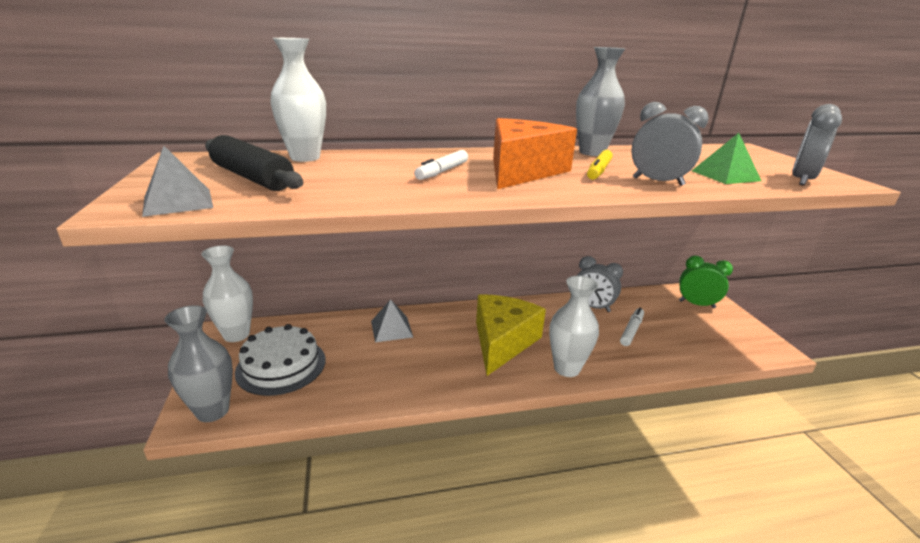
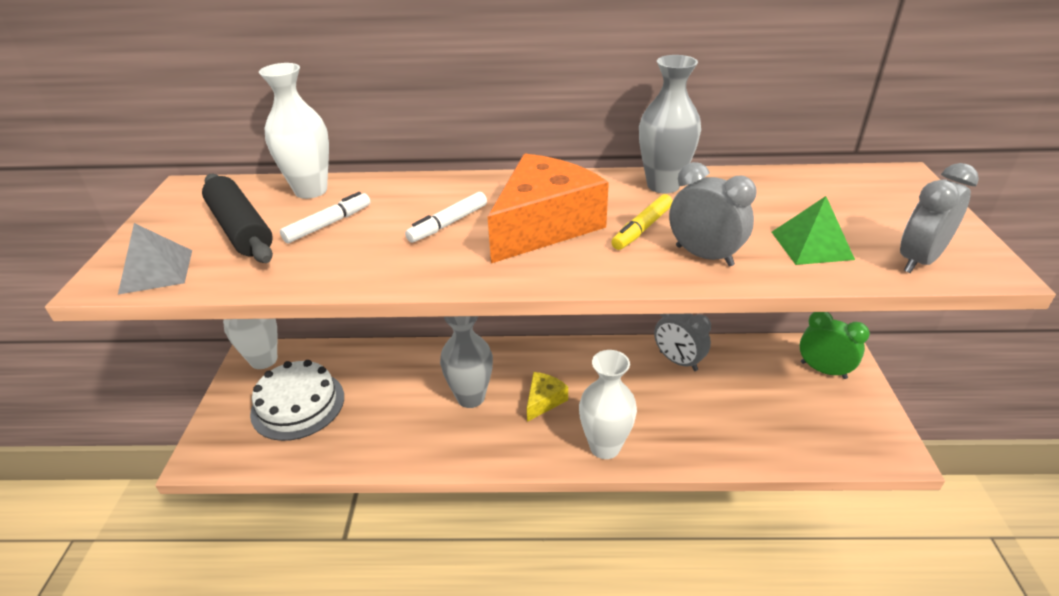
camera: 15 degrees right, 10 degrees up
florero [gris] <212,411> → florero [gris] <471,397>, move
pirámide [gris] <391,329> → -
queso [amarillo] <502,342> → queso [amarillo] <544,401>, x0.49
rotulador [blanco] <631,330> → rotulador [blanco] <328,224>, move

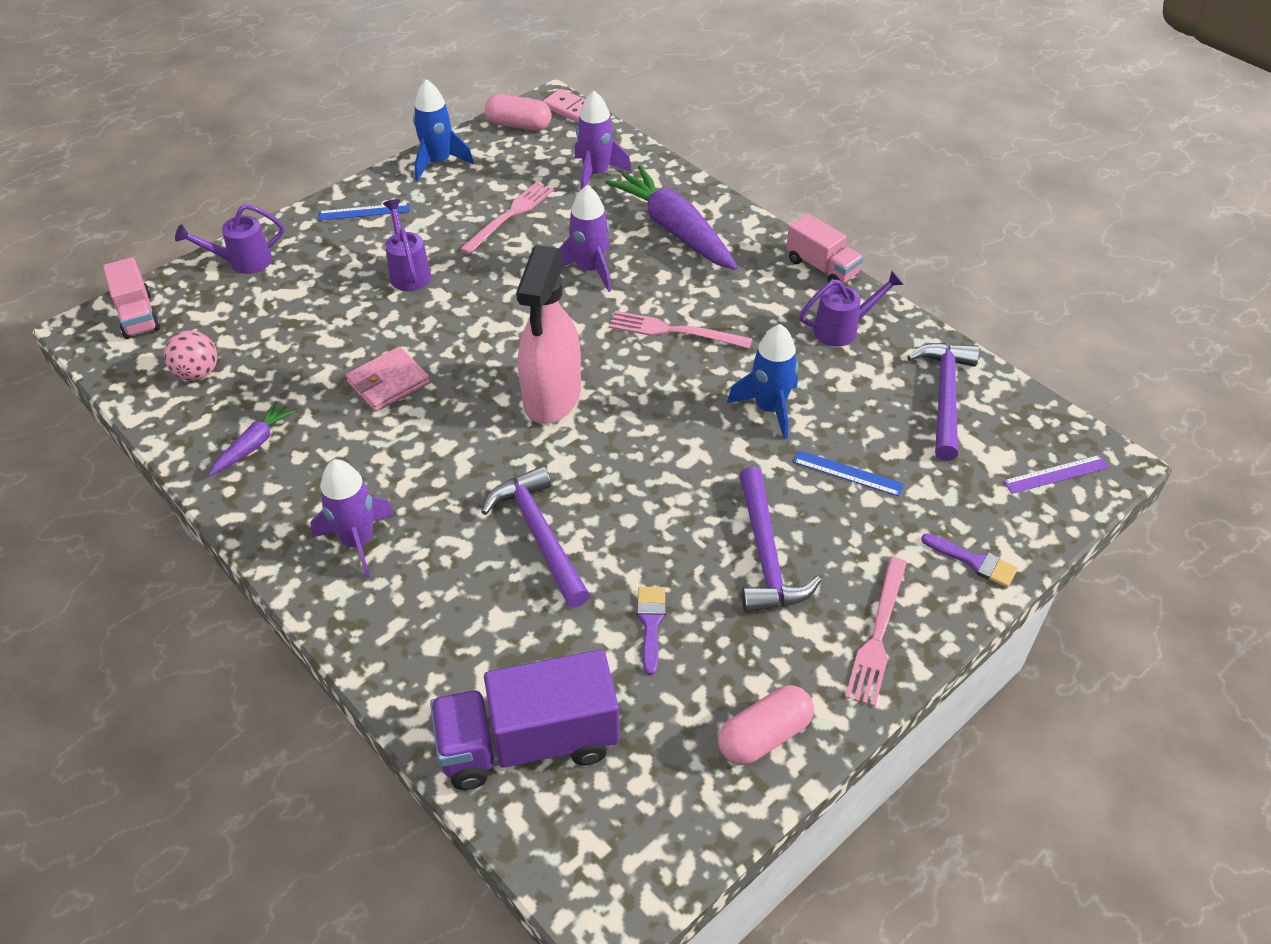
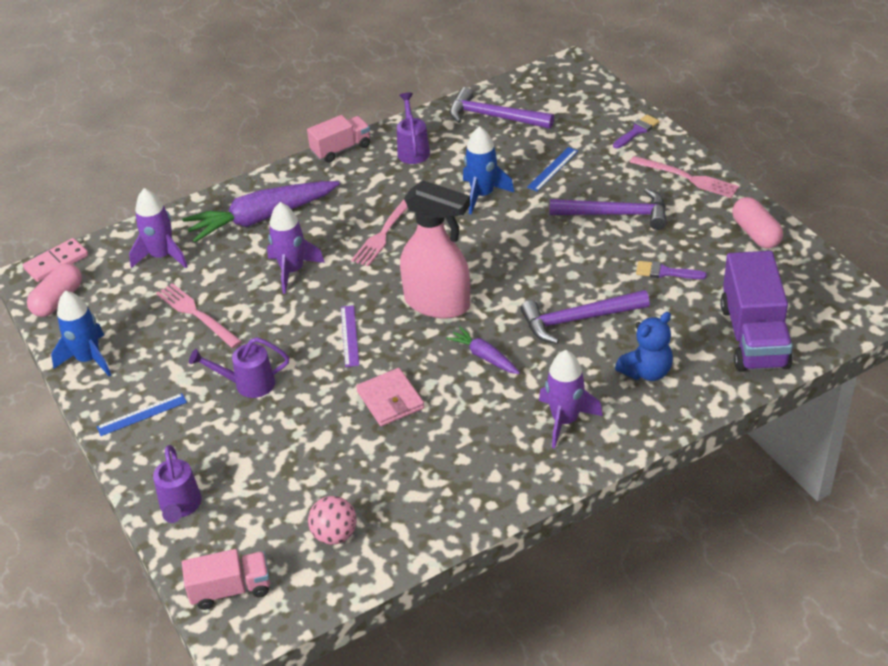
camera: 75 degrees left, 5 degrees down
zanahoria [morado] <254,445> → zanahoria [morado] <484,356>, move
regla [azul] <364,212> → regla [azul] <142,414>, 60 degrees clockwise
regla [morado] <1056,474> → regla [morado] <349,335>, move
- → osito [azul] <646,372>

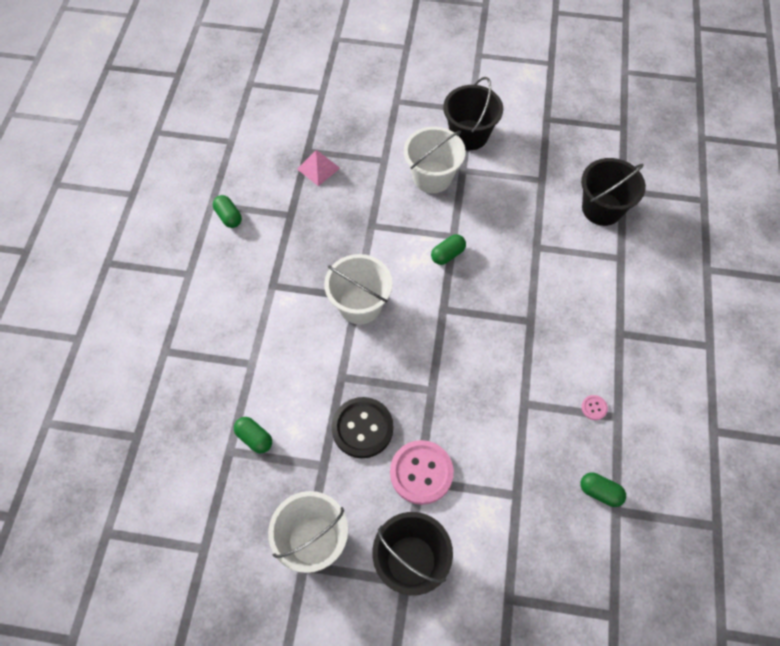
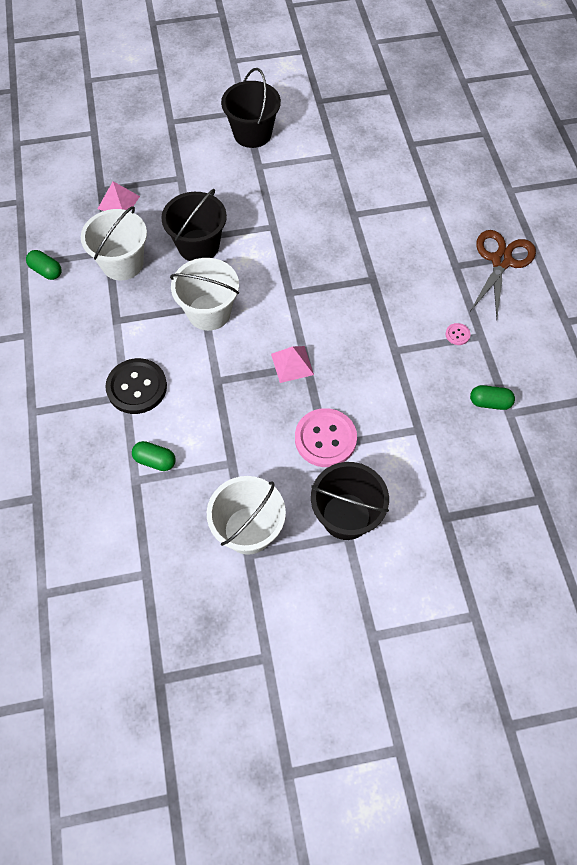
camera: 20 degrees left, 0 degrees up
botón [negro] <362,428> → botón [negro] <137,387>, move
balde [blanco] <432,177> → balde [blanco] <122,263>, move
cápsula [verde] <447,254> → -
balde [negro] <602,208> → balde [negro] <198,246>, move
- → pirámide [rosa] <292,364>
- → tijeras [marrón] <501,261>

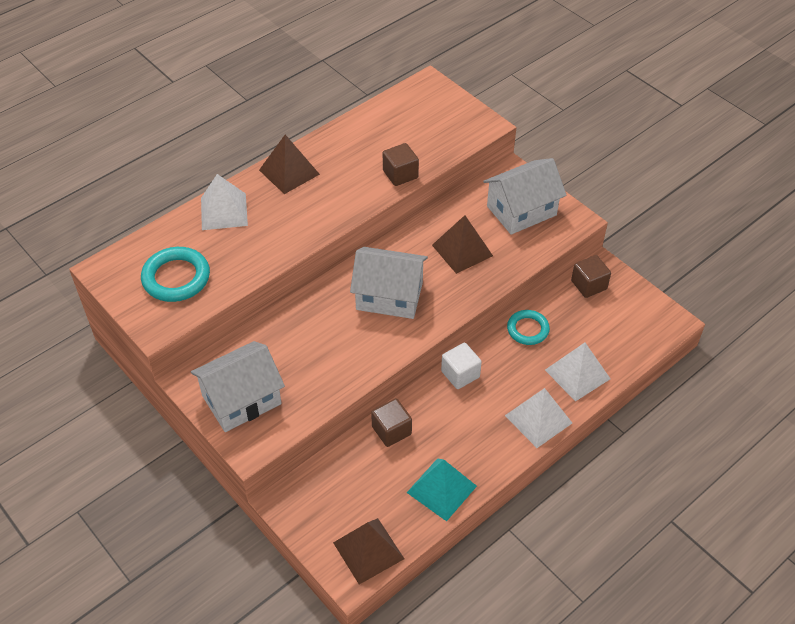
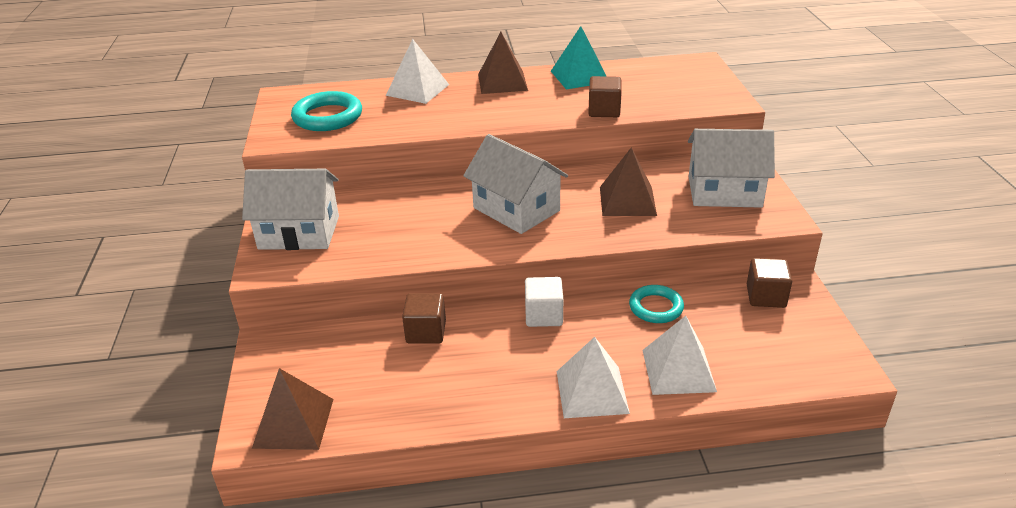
camera: 35 degrees right, 15 degrees down
pirámide [turquesa] <441,489> → pirámide [turquesa] <579,76>, move

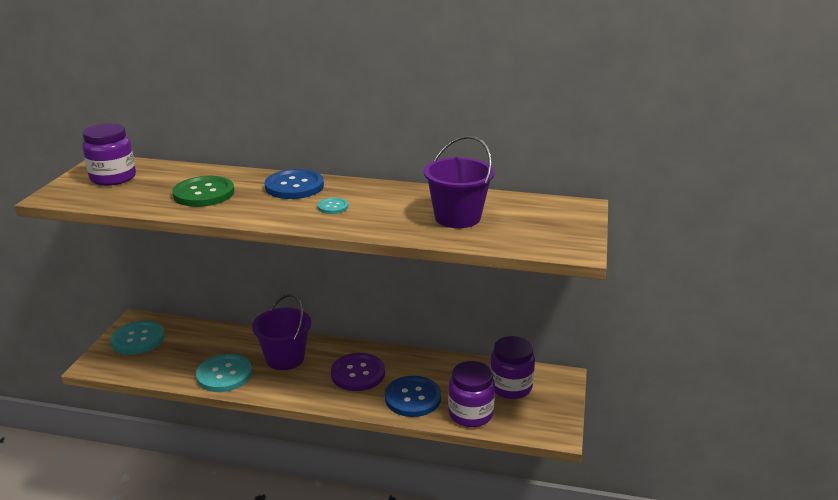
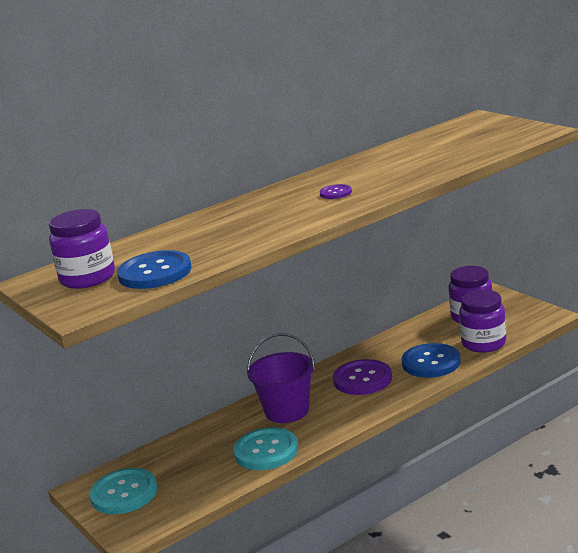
camera: 45 degrees left, 5 degrees down
botón [verde] <204,193> → -
botón [azul] <294,186> → botón [azul] <155,272>, move
botón [turquesa] <333,207> → botón [morado] <335,193>
balde [morado] <457,217> → -

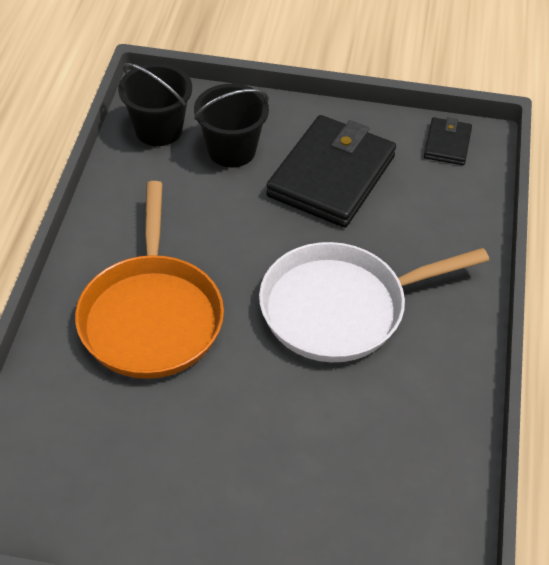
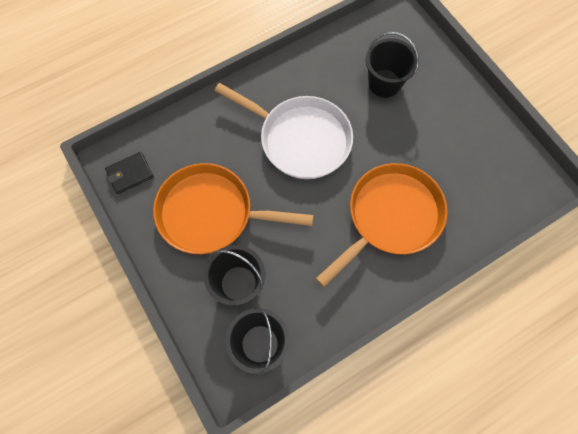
camera: 130 degrees left, 20 degrees up
cartera [negro] <331,176> → sartén [naranja] <211,213>
- → balde [negro] <384,83>

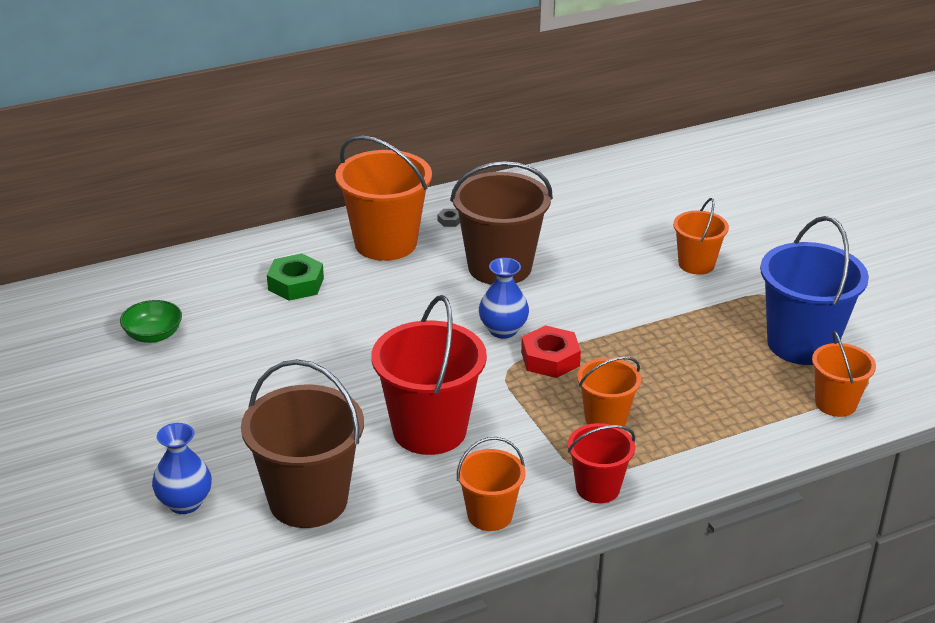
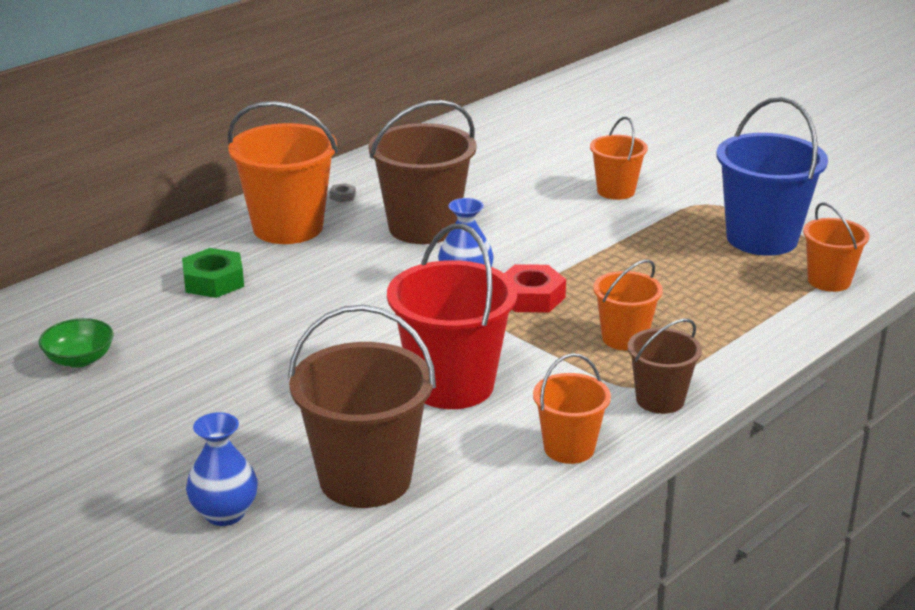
camera: 20 degrees left, 5 degrees down
balde [rojo] <598,488> → balde [marrón] <660,400>

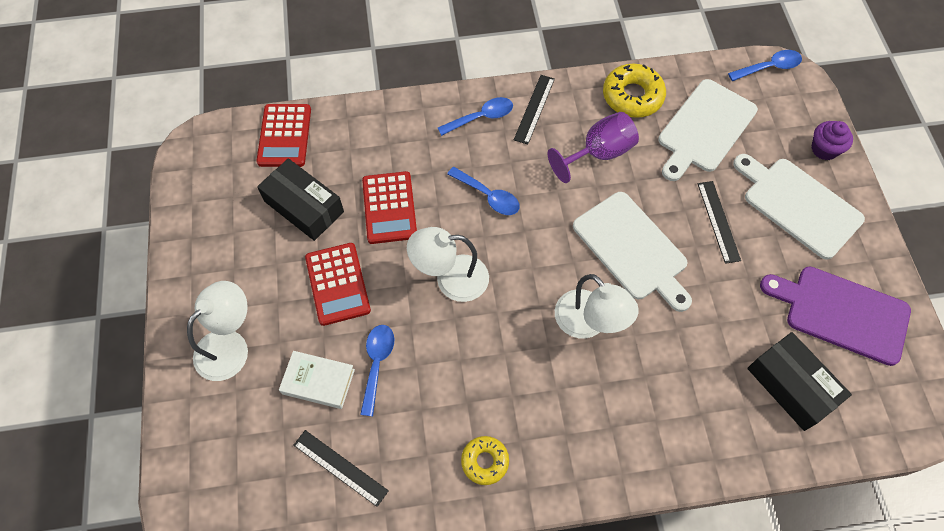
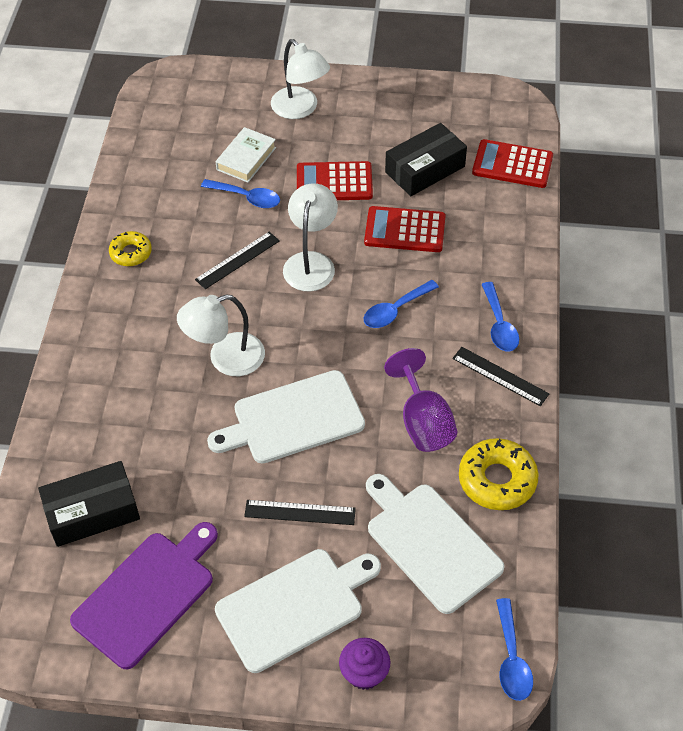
camera: 105 degrees right, 10 degrees down
regla [negro] <340,467> → regla [negro] <237,260>, move

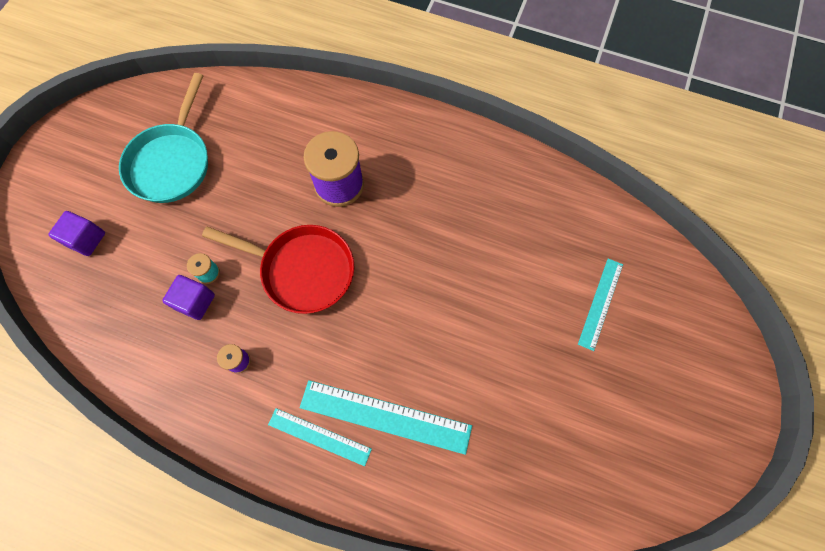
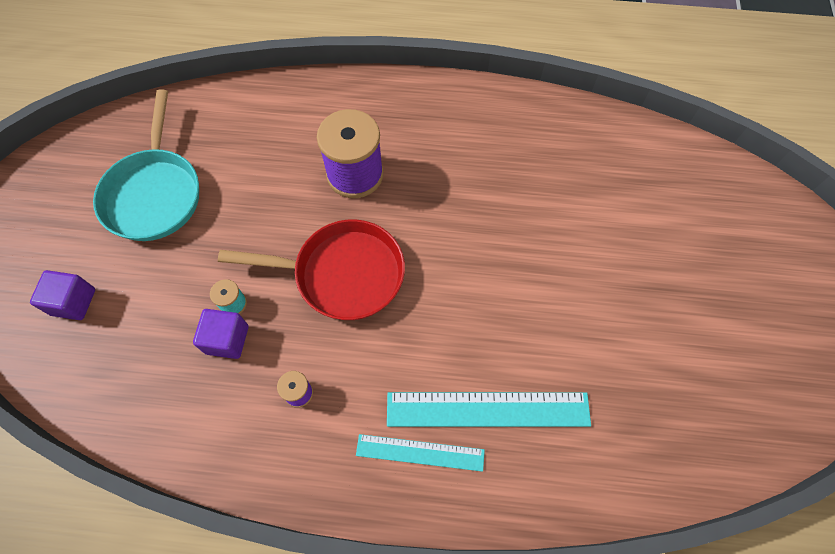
camera: 15 degrees left, 5 degrees down
regla [turquesa] <600,303> → -

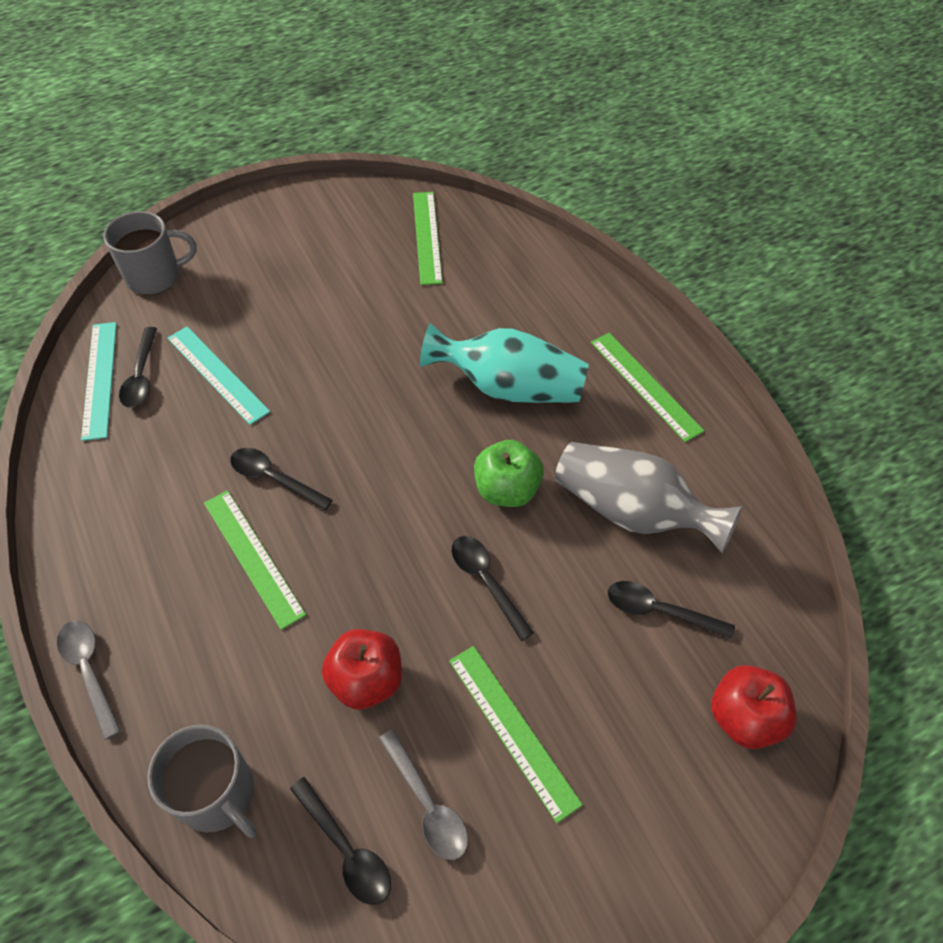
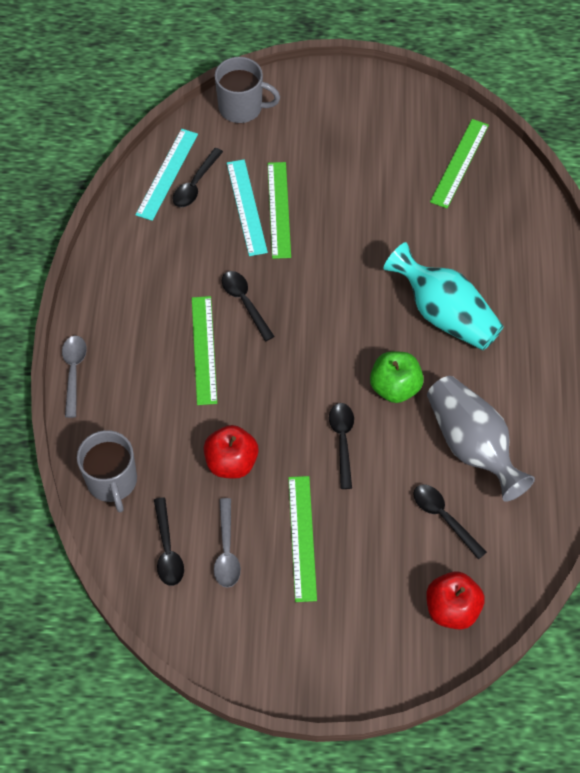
camera: 30 degrees right, 5 degrees up
regla [verde] <645,385> → regla [verde] <279,209>, move

